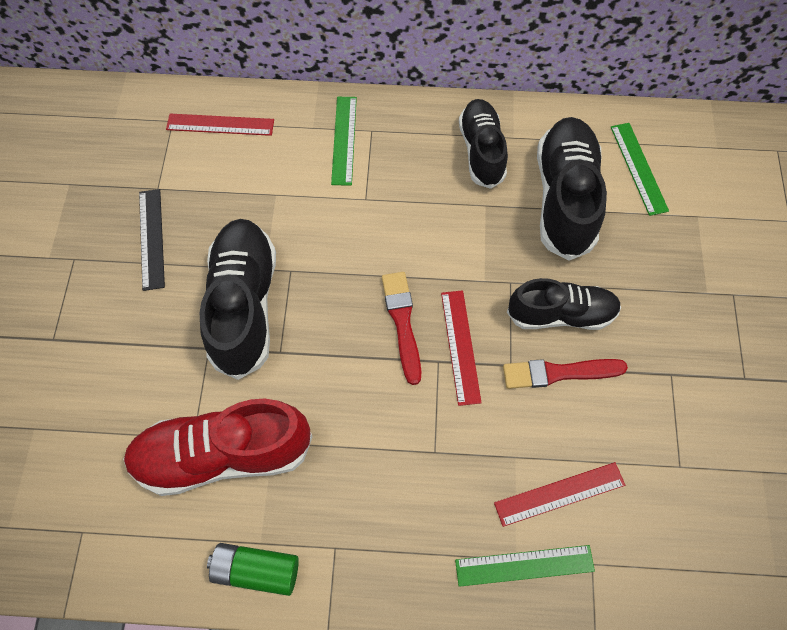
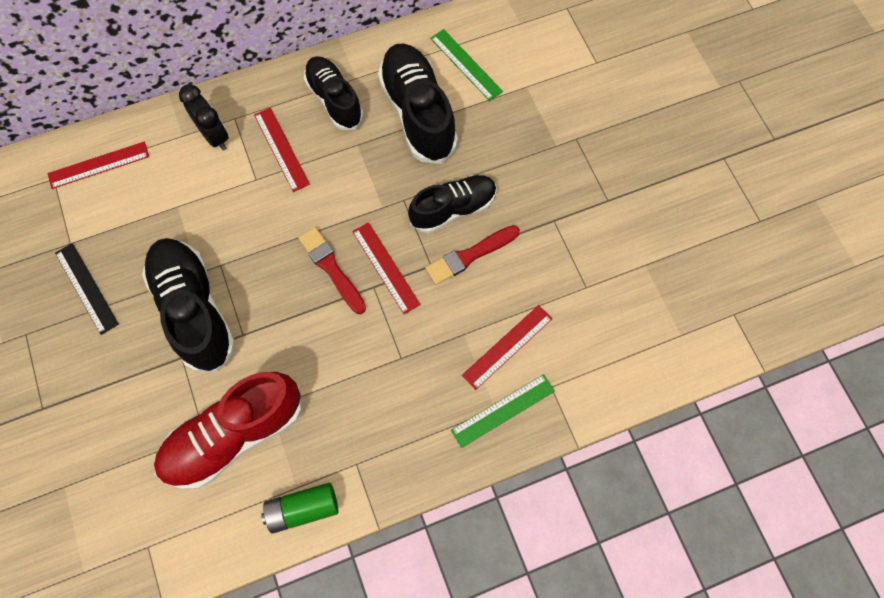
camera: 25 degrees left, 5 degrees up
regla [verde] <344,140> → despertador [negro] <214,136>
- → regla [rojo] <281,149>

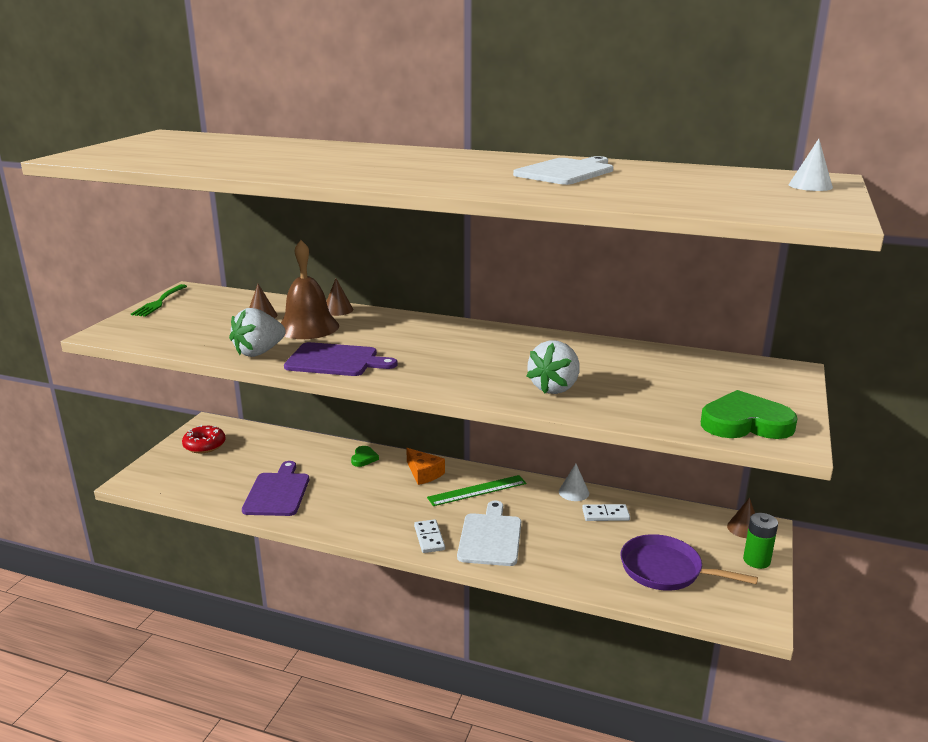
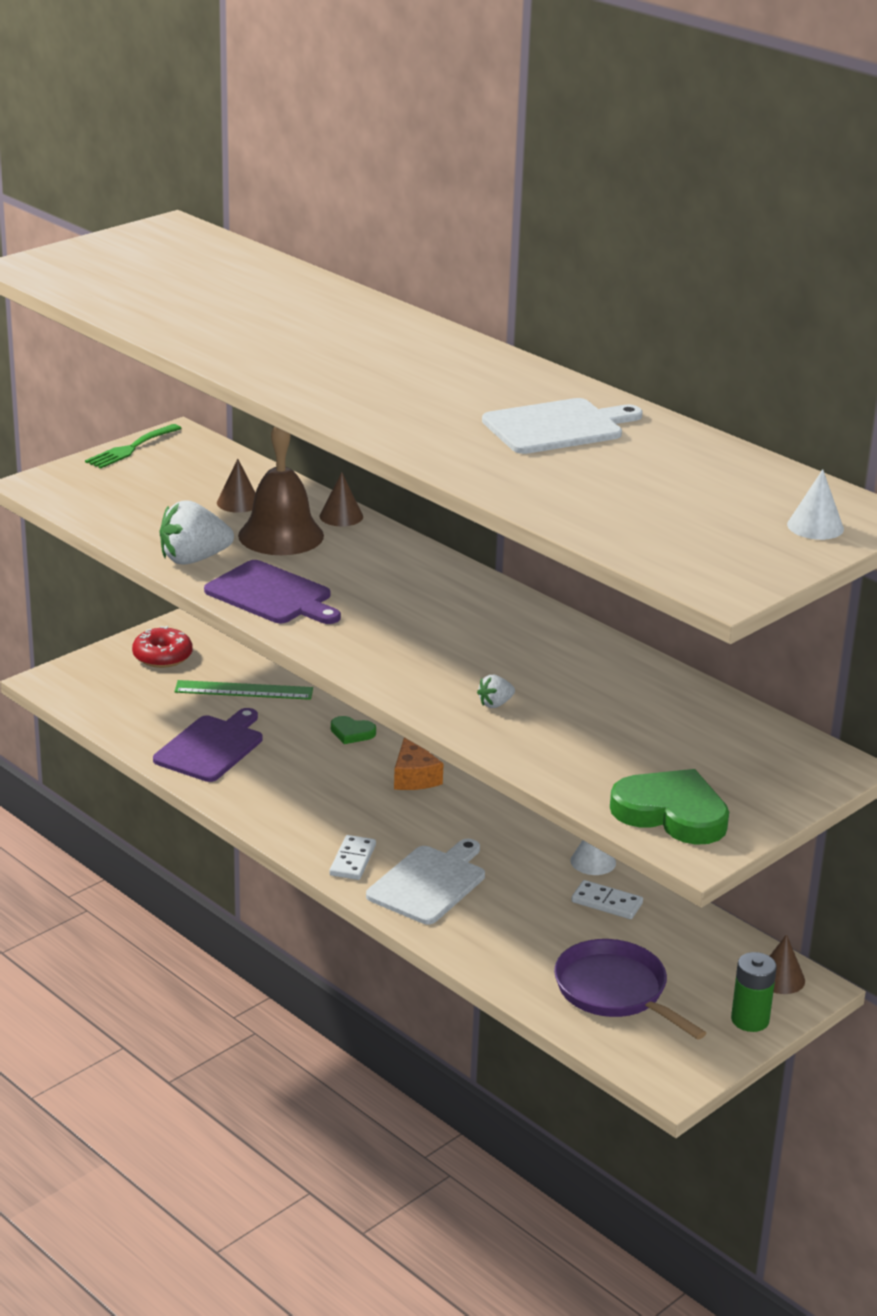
camera: 25 degrees right, 5 degrees up
corazón [verde] <364,458> → corazón [verde] <352,733>, 75 degrees clockwise
regla [verde] <477,490> → regla [verde] <244,690>, move
fresa [blanco] <554,388> → fresa [blanco] <495,704>, x0.47

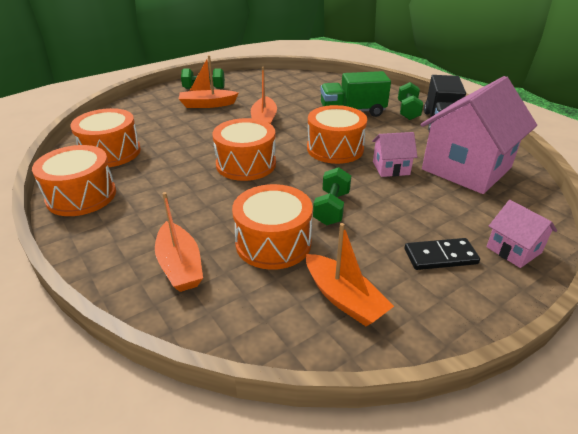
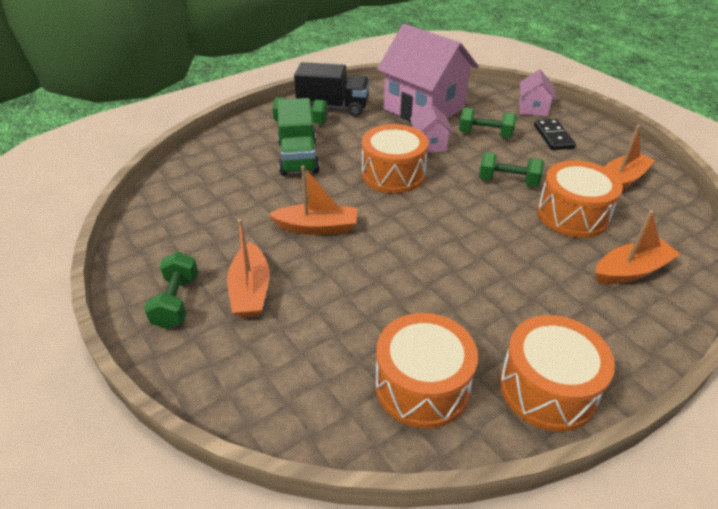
camera: 90 degrees left, 5 degrees up
tambor [naranja] <246,164> → -
casa [rosa] <513,250> → casa [rosa] <533,109>, 45 degrees counterclockwise
- → mancuerna [verde] <485,134>

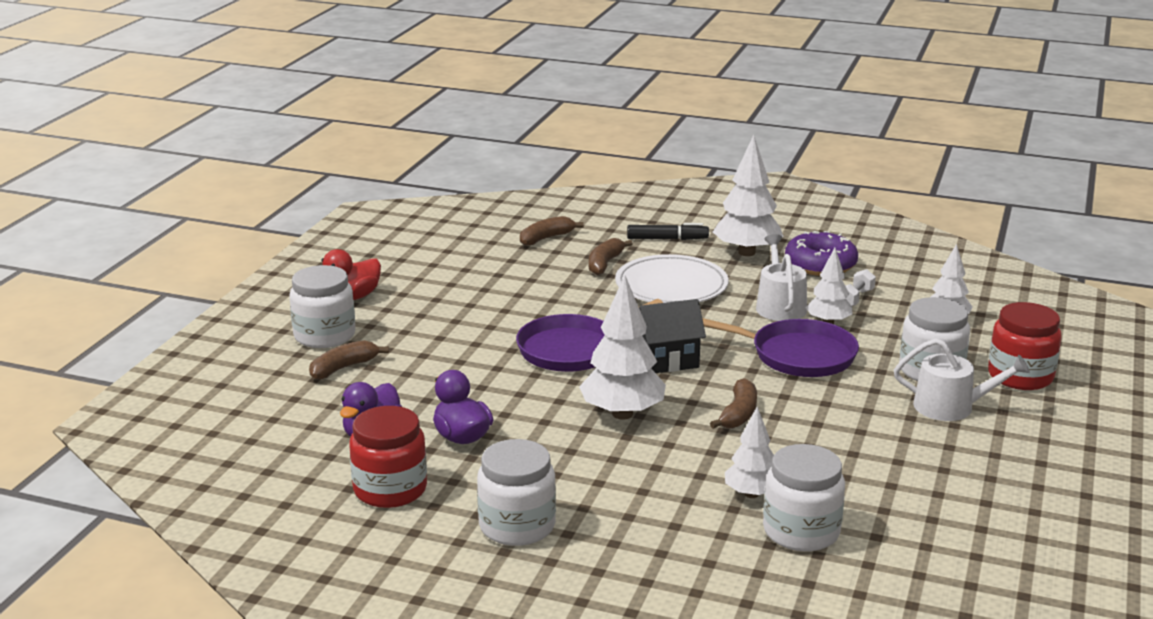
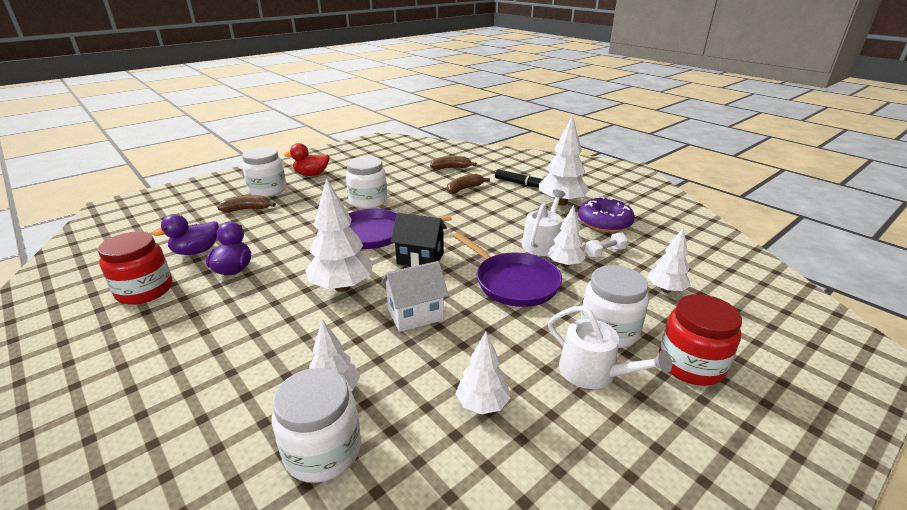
camera: 30 degrees right, 5 degrees up
tarro [blanco] <517,526> → tarro [blanco] <368,201>, move
plato [blanco] <671,286> → -
plátano [marrón] <738,414> → casa [blanco] <415,315>
- → árbol [blanco] <482,404>

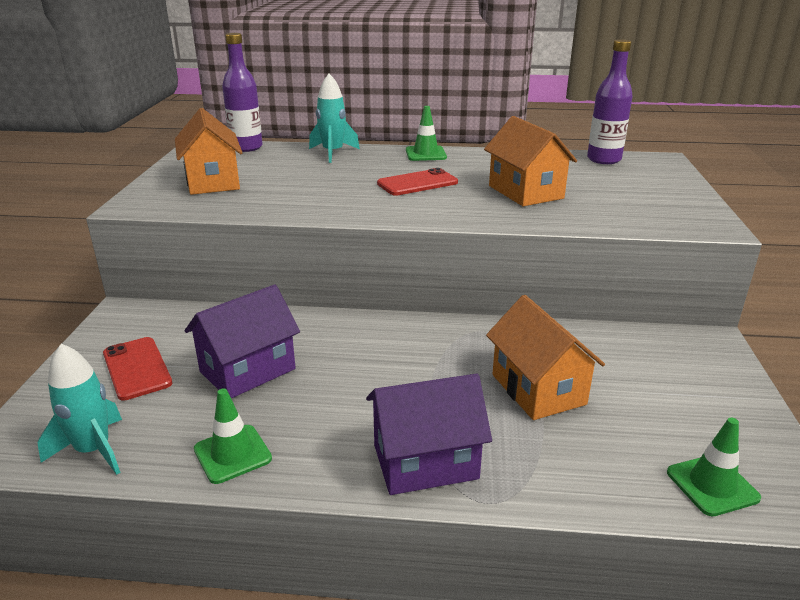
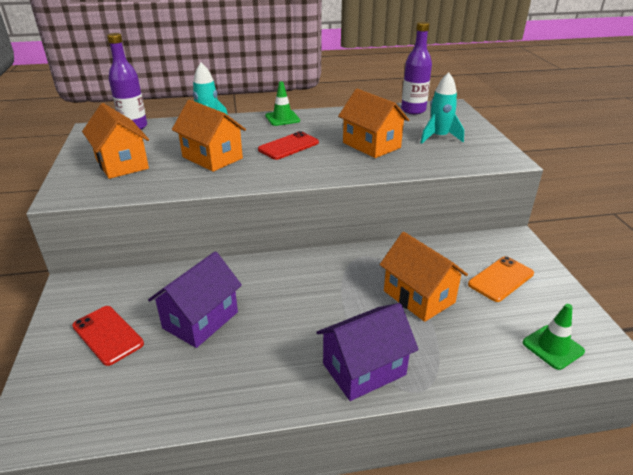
camera: 15 degrees left, 5 degrees up
cohete [turquesa] <93,450> → cohete [turquesa] <439,137>, move
cono de tráfico [verde] <232,454> → -
- → casa [naranja] <212,157>
- → móvil [naranja] <501,279>

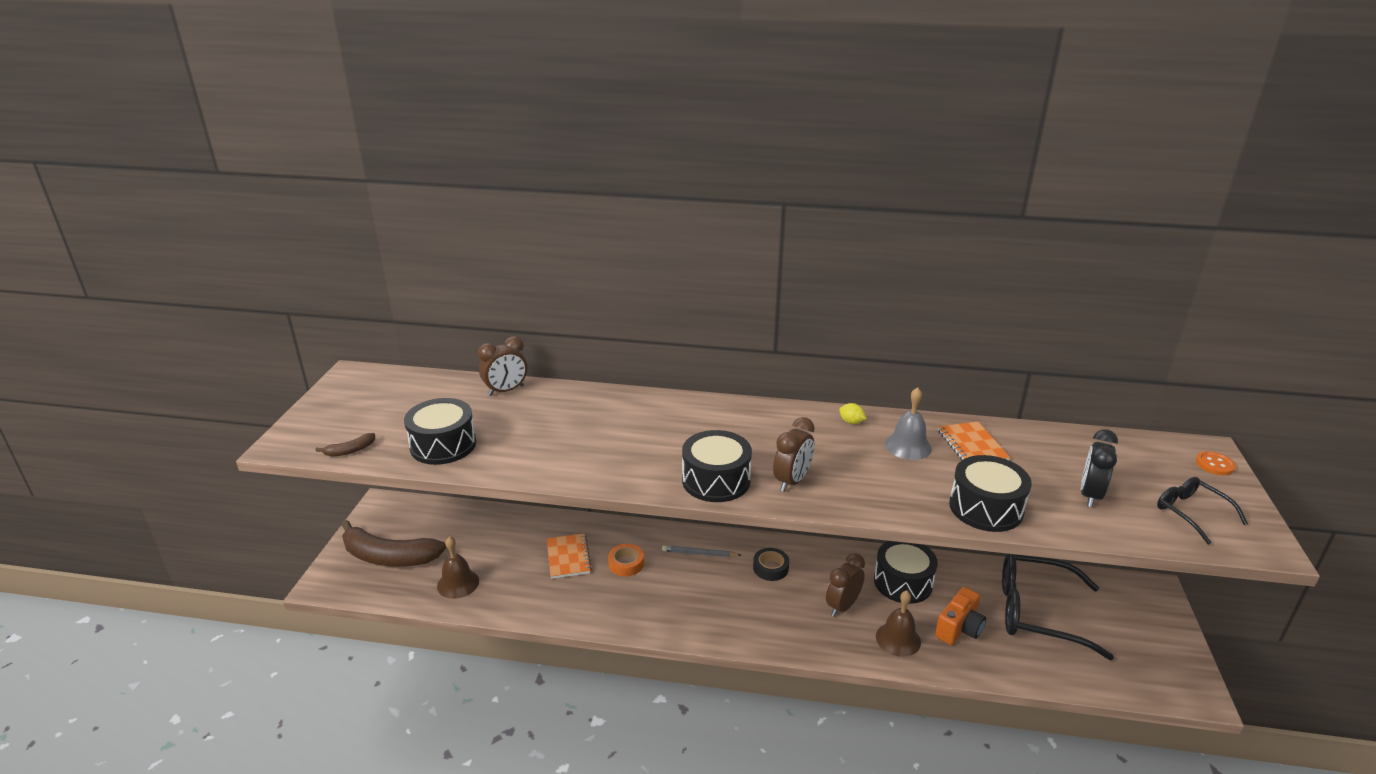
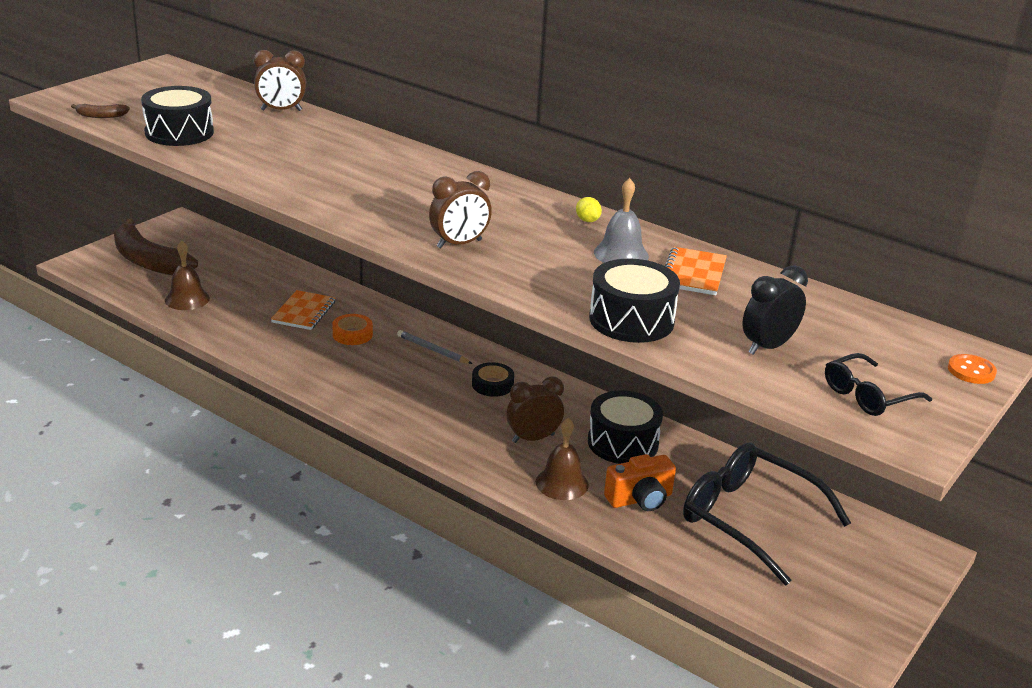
camera: 25 degrees right, 0 degrees up
tambor [negro] <716,480> → -
gafas [negro] <1192,513> → gafas [negro] <868,395>, 120 degrees counterclockwise

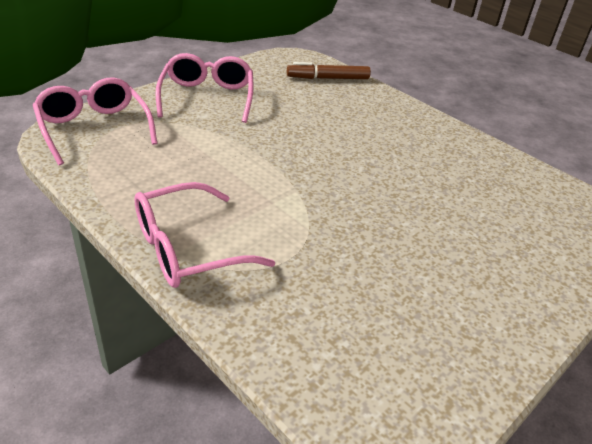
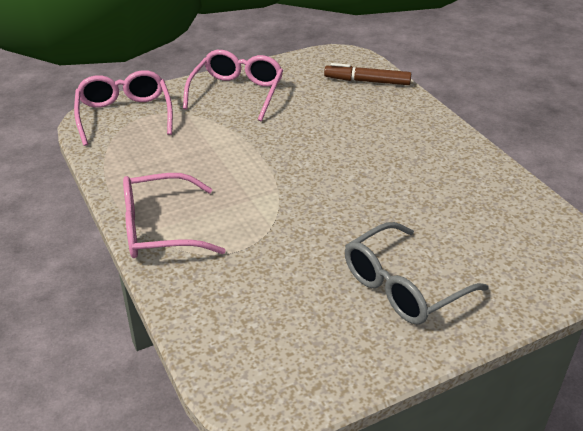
camera: 20 degrees right, 0 degrees up
- → gafas [gris] <402,286>

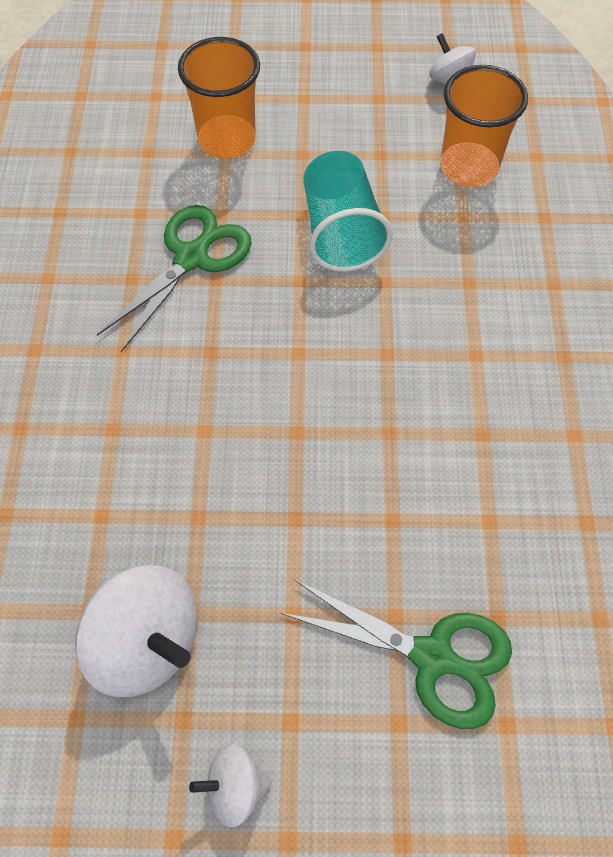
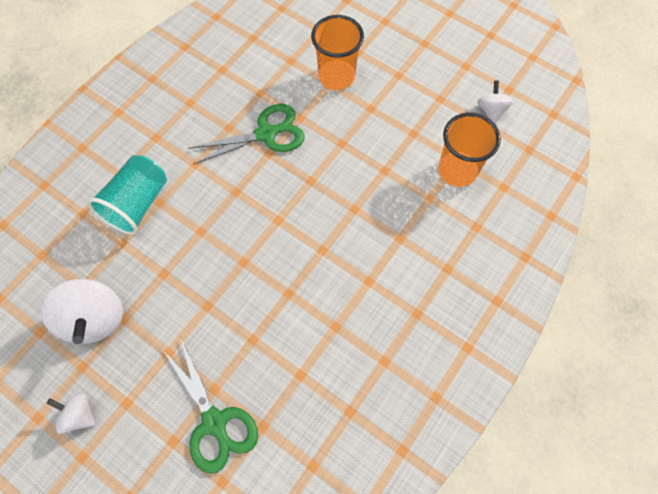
camera: 35 degrees right, 5 degrees up
vaso [turquesa] <341,232> → vaso [turquesa] <137,204>, move

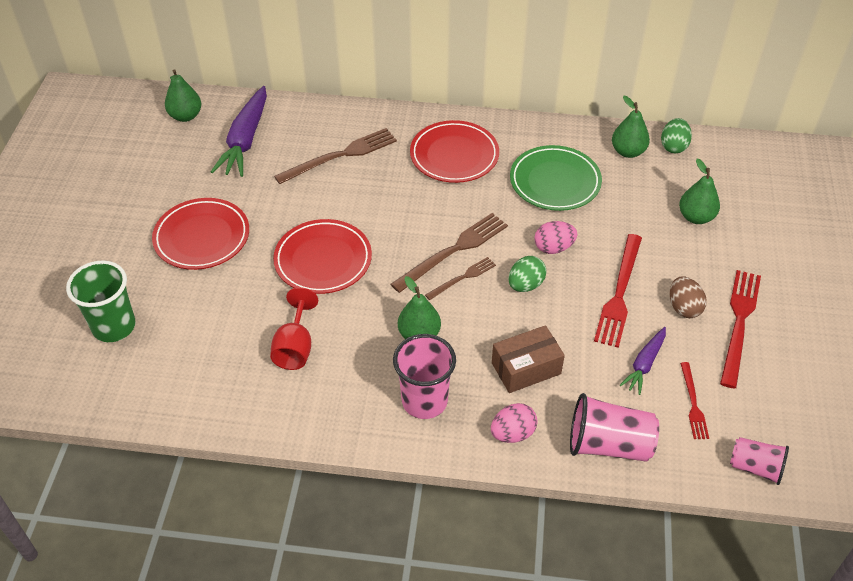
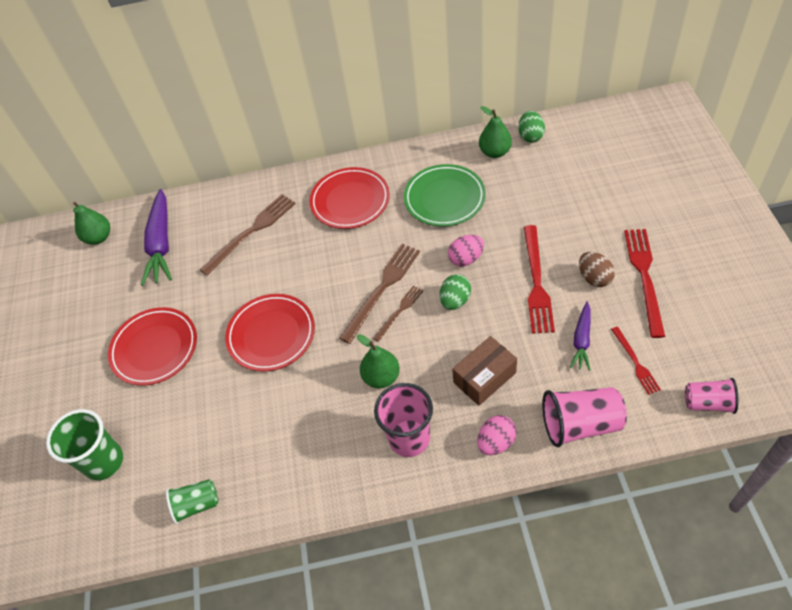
camera: 10 degrees left, 5 degrees up
copa [rojo] <295,347> → -
pera [verde] <696,217> → -
- → vaso [verde] <197,504>

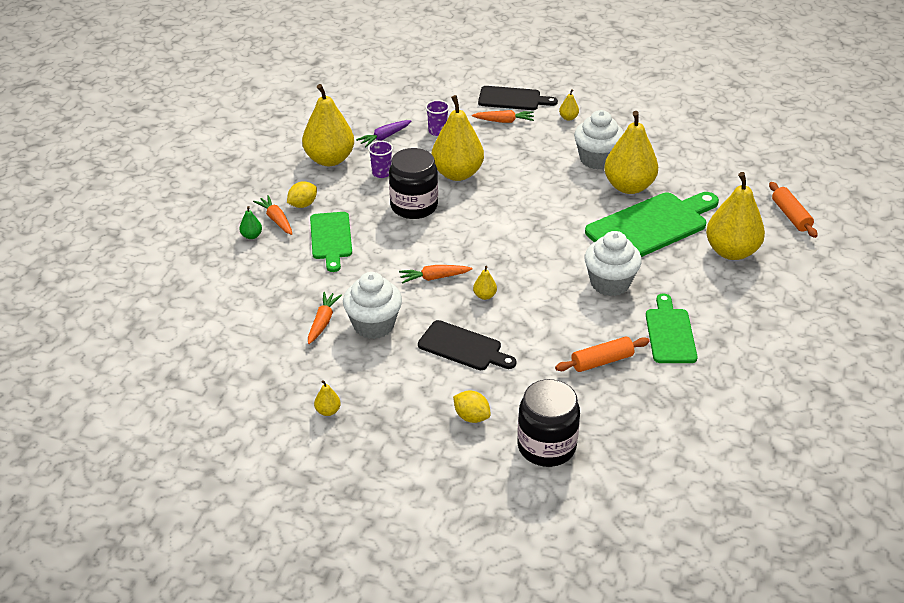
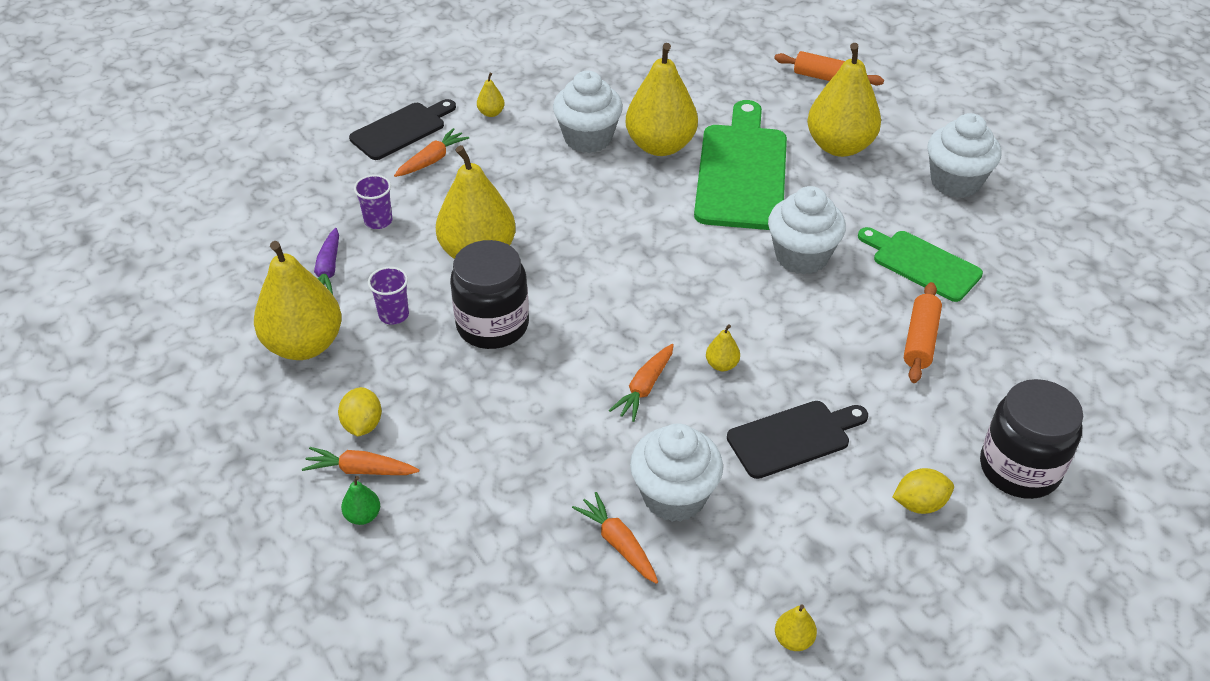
camera: 50 degrees left, 5 degrees up
tabla de cortar [verde] <331,238> → -
- → magdalena [blanco] <955,182>

